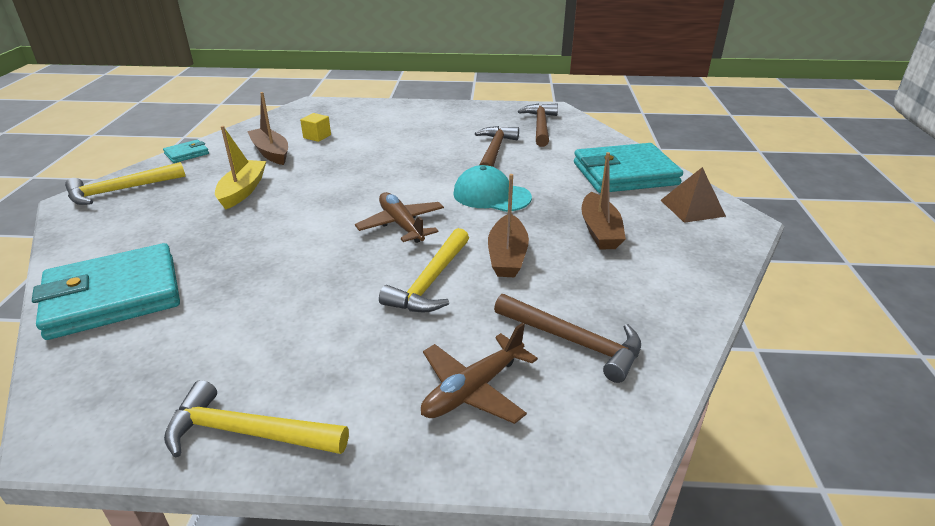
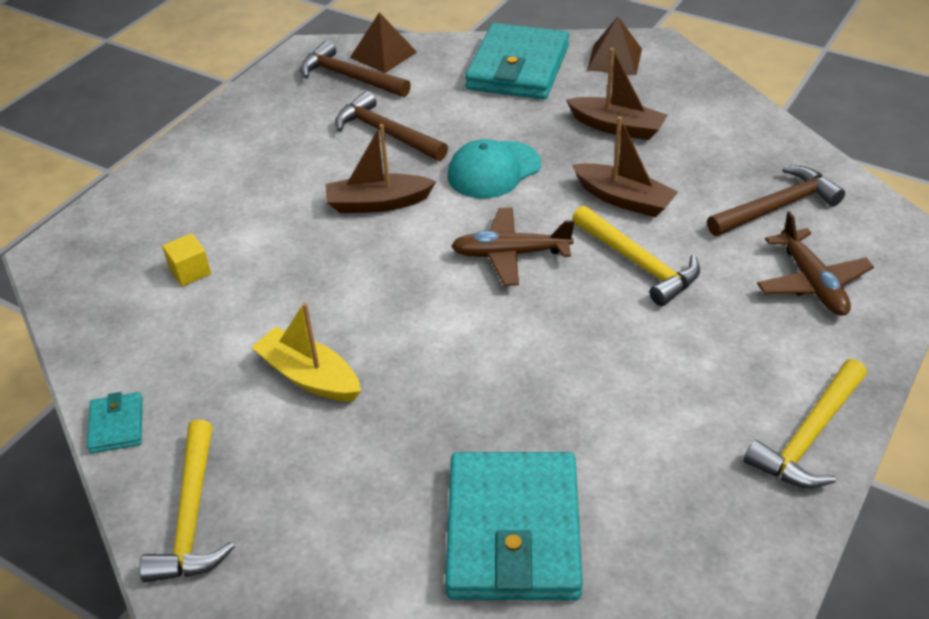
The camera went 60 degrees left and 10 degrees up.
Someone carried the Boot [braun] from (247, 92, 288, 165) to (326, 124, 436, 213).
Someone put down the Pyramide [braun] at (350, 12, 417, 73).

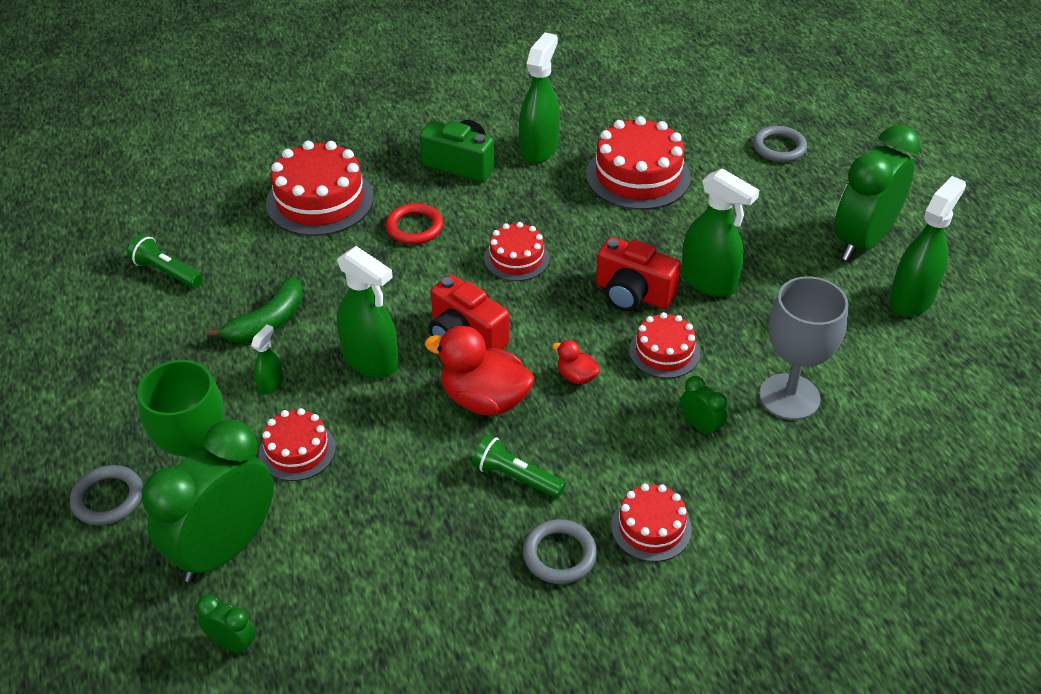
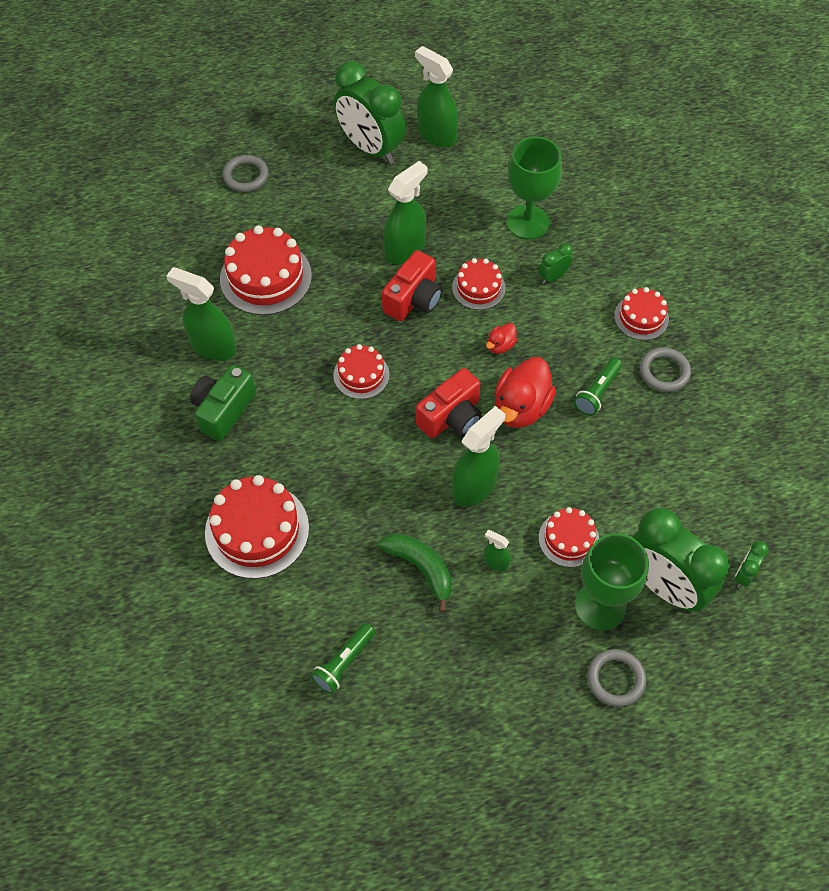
The camera went 85 degrees left and 15 degrees up.
Someone took away the Ring [rot] at (385, 203, 443, 244).
Someone repainted the Kelch [grau] at (759, 276, 848, 420), which became the Kelch [grün] at (507, 137, 562, 239).

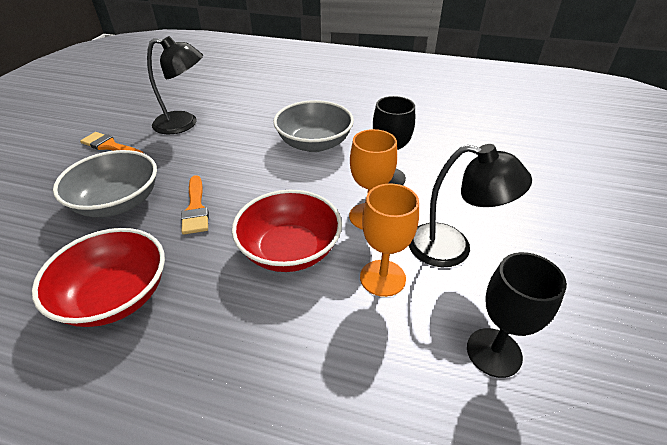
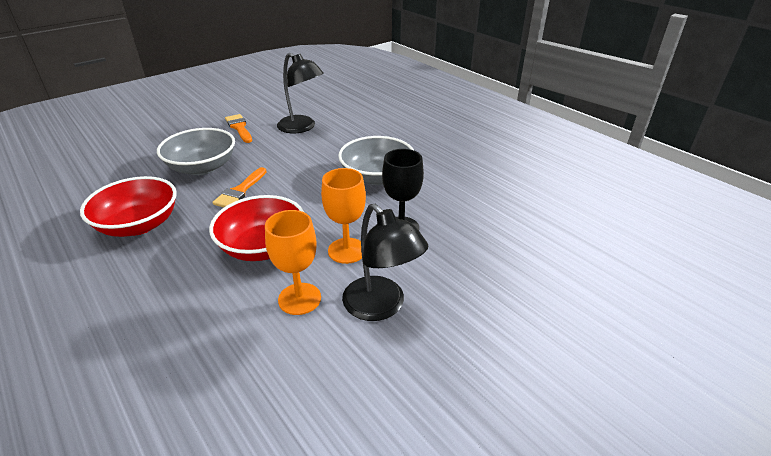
The camera went 35 degrees right and 5 degrees down.
Someone took away the Kelch [schwarz] at (467, 252, 567, 378).

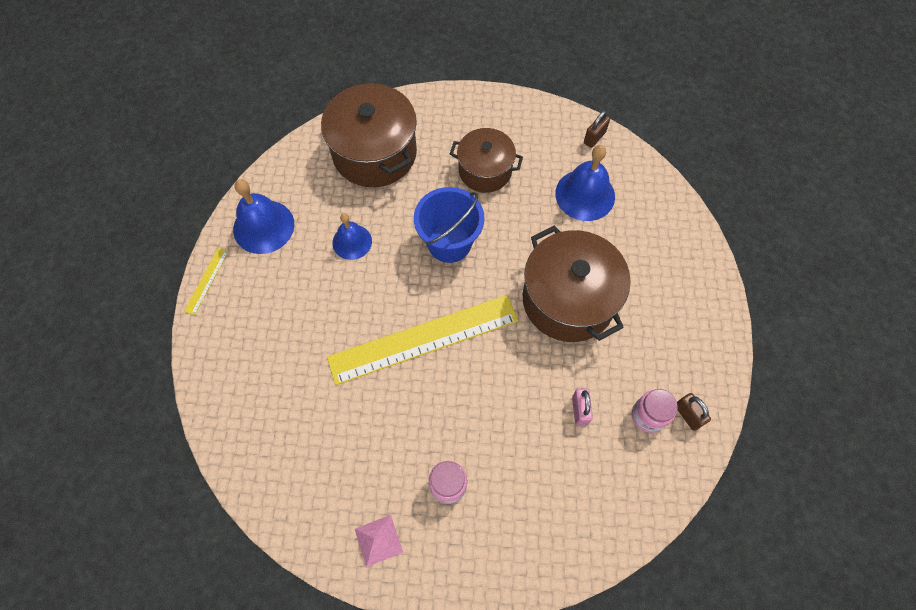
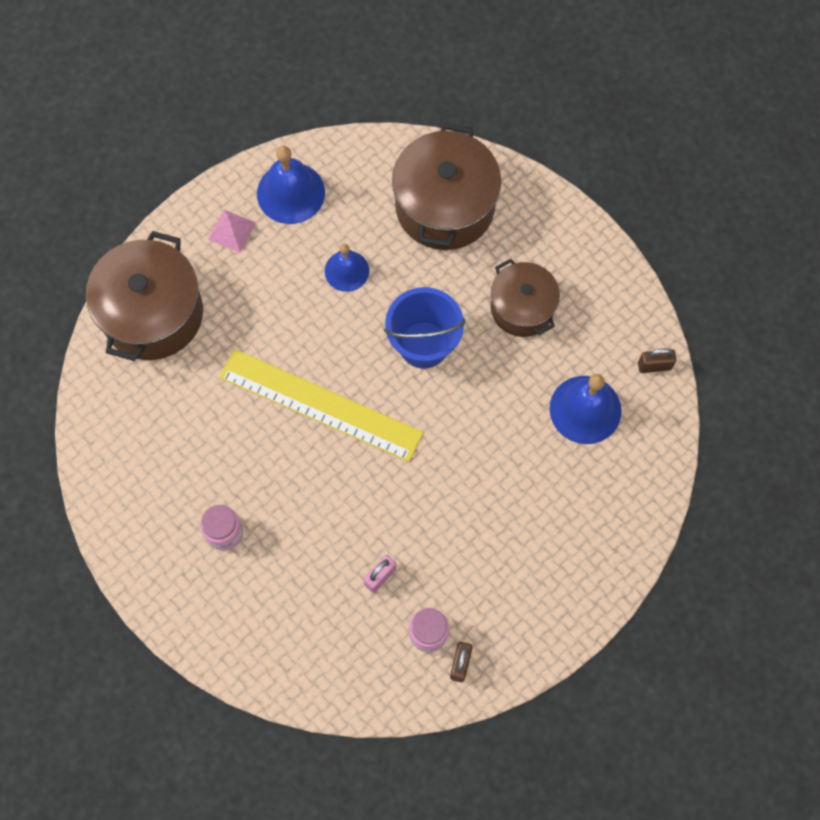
The camera went 45 degrees right and 5 degrees up.
Someone took away the Lineal [gelb] at (184, 248, 229, 315).
Someone carried the Pyramide [rosa] from (355, 515, 403, 567) to (208, 210, 256, 253).
Someone carried the Kochtopf [braun] from (523, 225, 631, 342) to (86, 231, 203, 361).

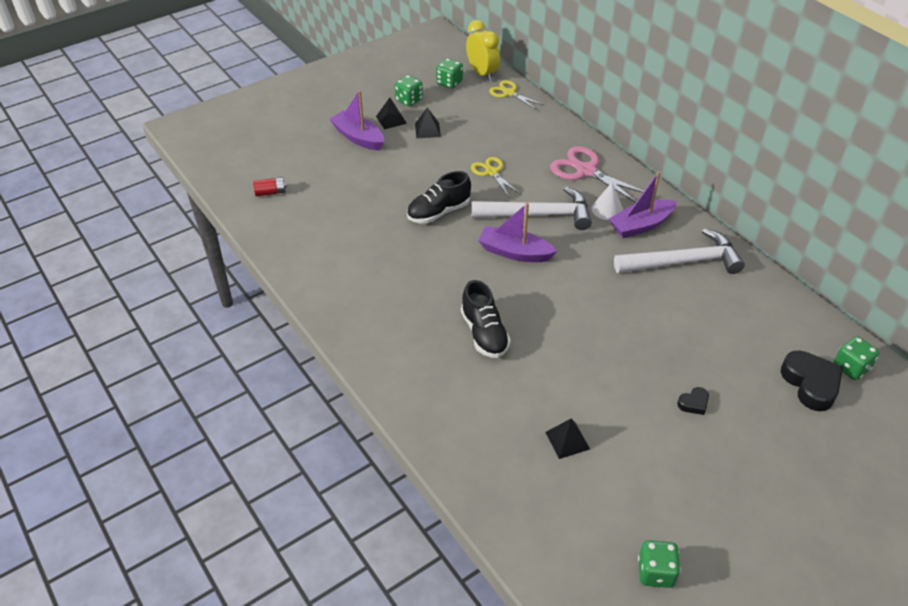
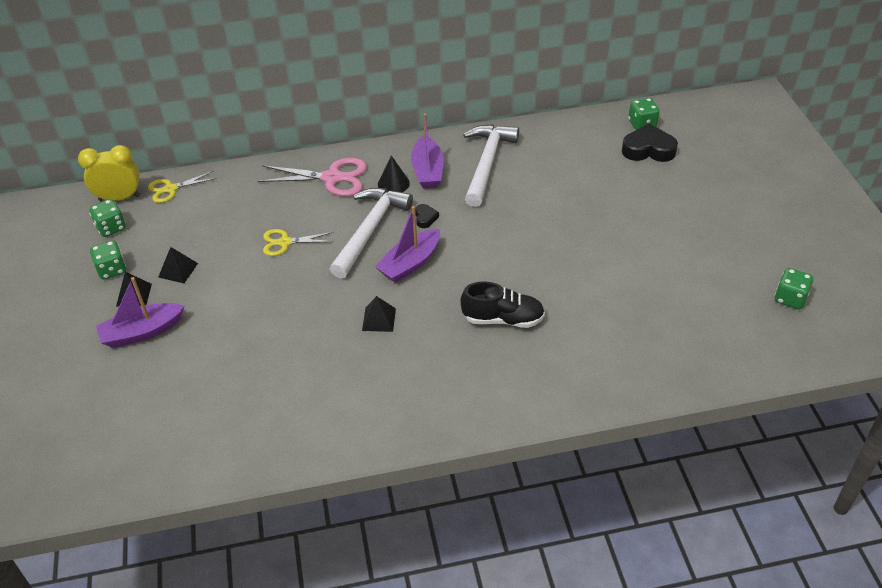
The camera went 65 degrees left and 0 degrees up.
Someone took away the Batterie [rot] at (253, 177, 287, 197).
Someone took away the Schuh [schwarz] at (407, 171, 471, 224).
Someone carried the Pyramide [schwarz] from (545, 418, 590, 459) to (362, 296, 396, 332).
Someone rotated the Schere [rosa] at (550, 146, 644, 203) by 150 degrees counterclockwise.
Someone repainted the Kegel [weiß] at (592, 182, 623, 220), which became the Kegel [schwarz] at (378, 155, 410, 192).
Someone carried the Herz [schwarz] from (677, 387, 709, 415) to (415, 204, 439, 228).

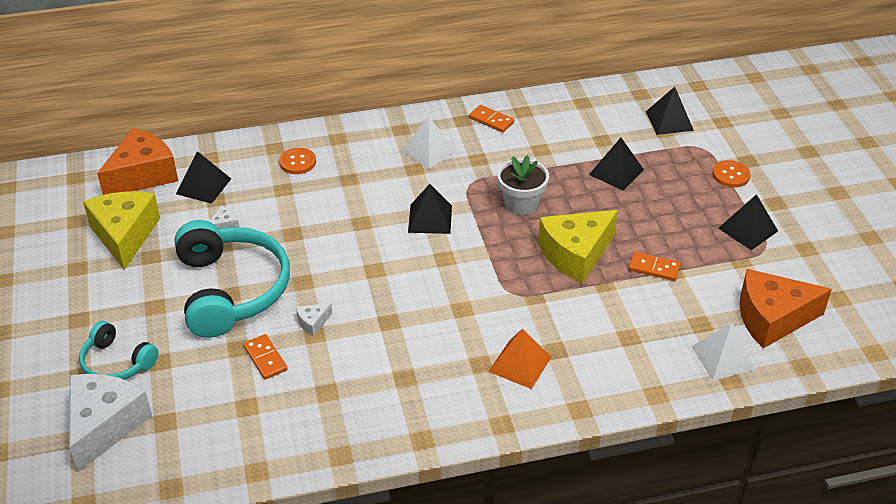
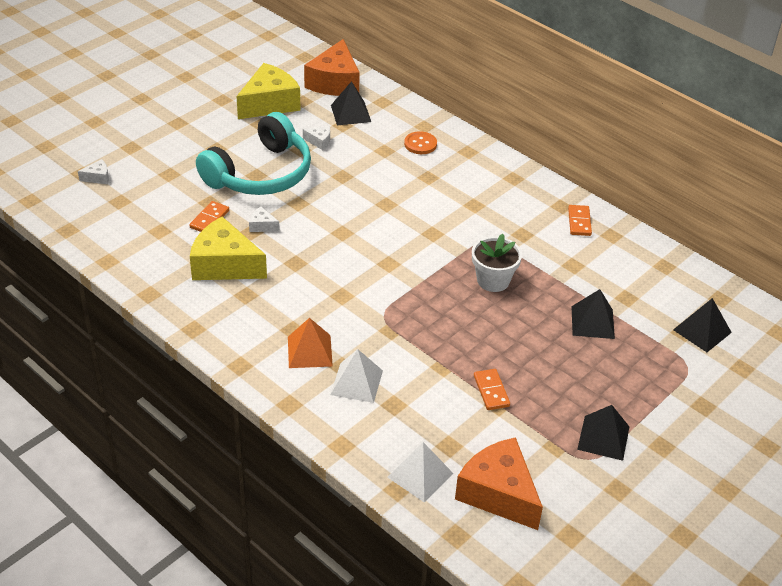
The camera went 55 degrees right and 0 degrees up.
Someone scaled the Käse [weiß] at (69, 374, 152, 472) by 0.42.
Someone took away the Kopfhörer [türkis] at (79, 321, 159, 380).
Someone rotated the Käse [orange] at (97, 128, 178, 195) by 90 degrees clockwise.
Someone carried the Pyramide [weiß] from (402, 116, 456, 169) to (330, 349, 383, 403).
Someone took away the Pyramide [schwarz] at (408, 184, 452, 234).
Someone carried the Käse [gelb] from (538, 210, 618, 283) to (190, 217, 267, 280).
Someone took away the Knopf [orange] at (712, 160, 751, 187).

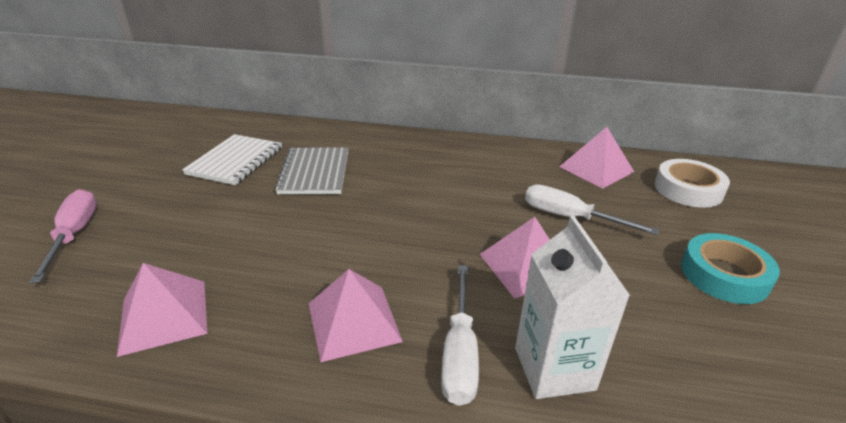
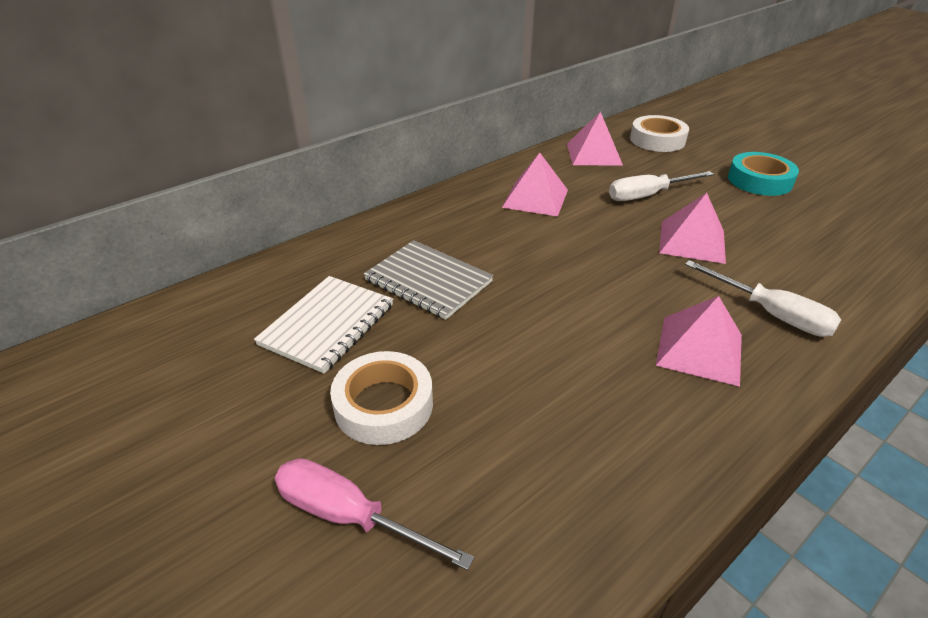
The camera went 50 degrees left and 5 degrees up.
Someone carried the Pyramide [rosa] from (117, 263, 207, 357) to (502, 153, 568, 217).
Someone rotated the Notizbuch [weiß] at (182, 134, 282, 185) by 60 degrees clockwise.
Someone took away the Getränkekarton [weiß] at (515, 216, 630, 399).
Someone put down the Klebeband [weiß] at (330, 351, 433, 445).

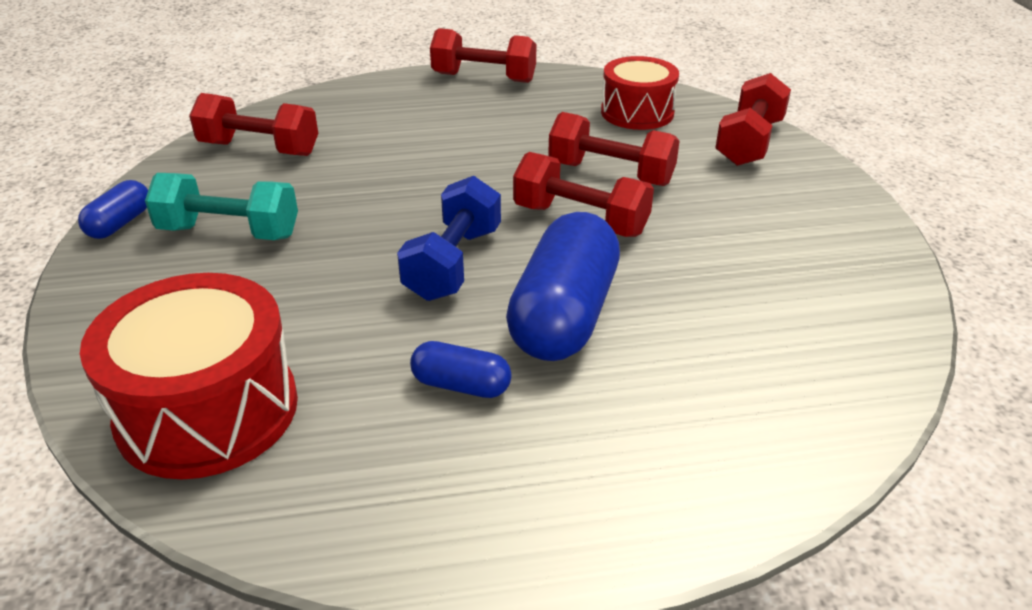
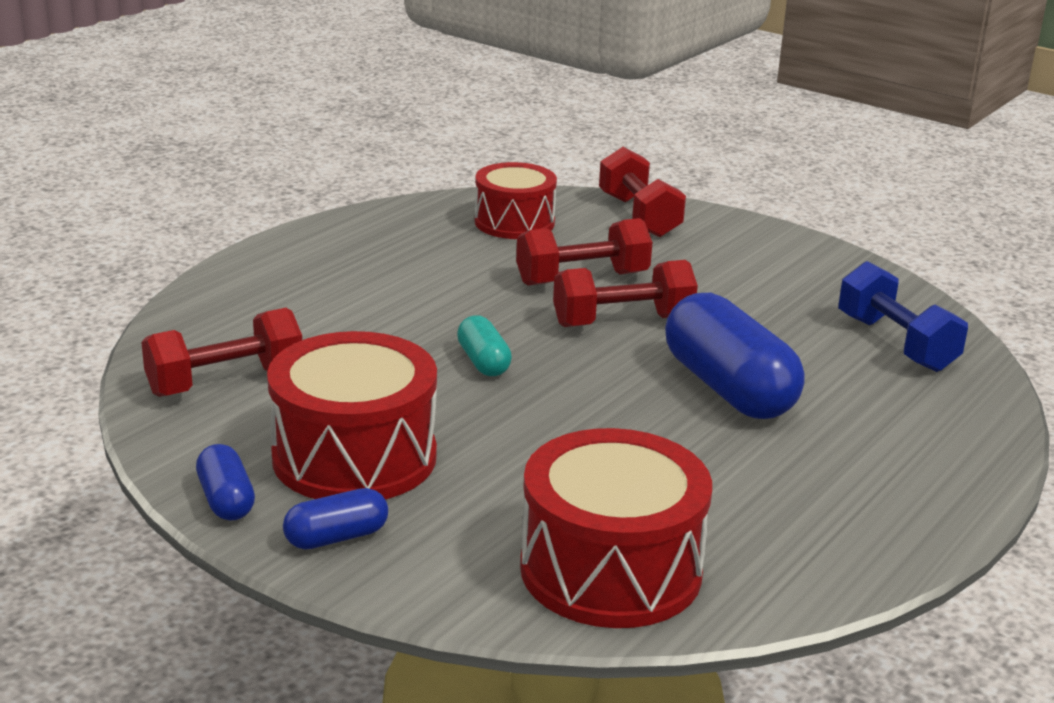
The camera went 45 degrees left and 10 degrees down.
Someone swapped the Hantel [türkis] at (145, 173, 298, 240) for the Trommel [rot] at (267, 331, 437, 500).
Someone carried the Hantel [blau] from (397, 176, 501, 301) to (838, 261, 968, 372).
Someone carried the Kapsel [blau] from (410, 341, 512, 398) to (283, 488, 388, 549).
Someone took away the Hantel [rot] at (430, 28, 536, 83).
Someone put down the Kapsel [türkis] at (457, 316, 512, 376).

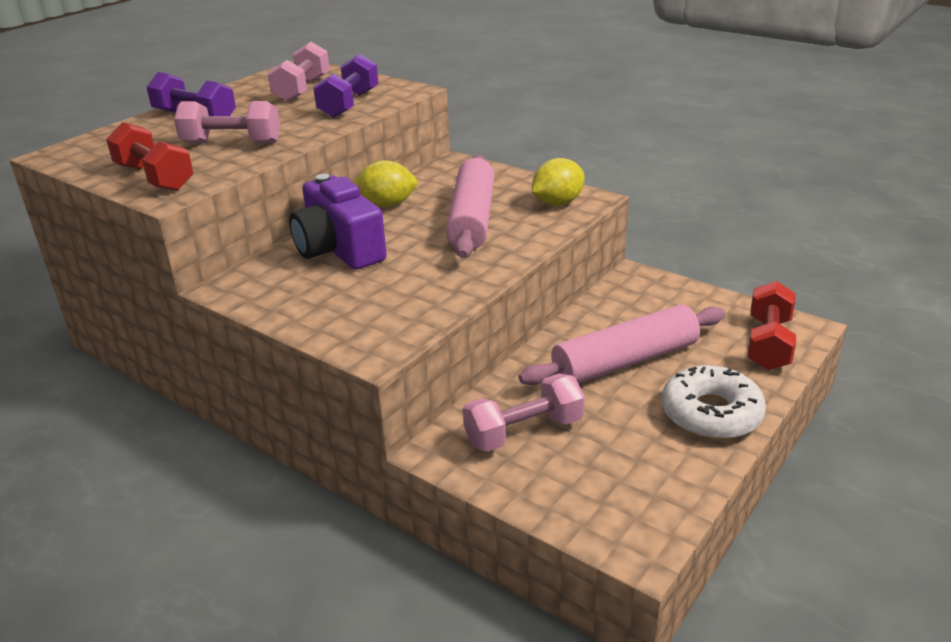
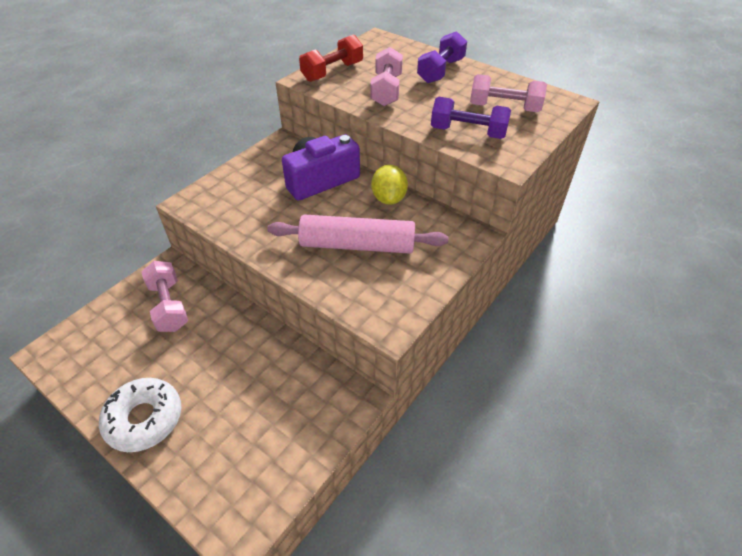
The camera went 90 degrees right and 15 degrees up.
Someone took away the Nudelholz [rosa] at (519, 304, 725, 385).
Someone took away the Zitrone [gelb] at (532, 158, 585, 206).
Someone took away the Hantel [rot] at (748, 281, 796, 370).

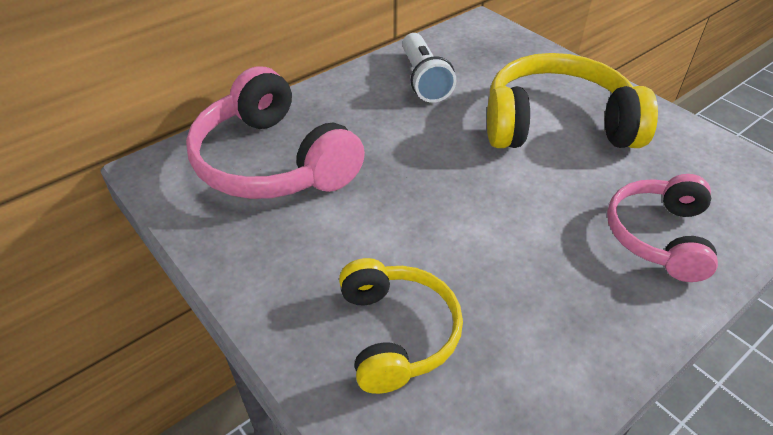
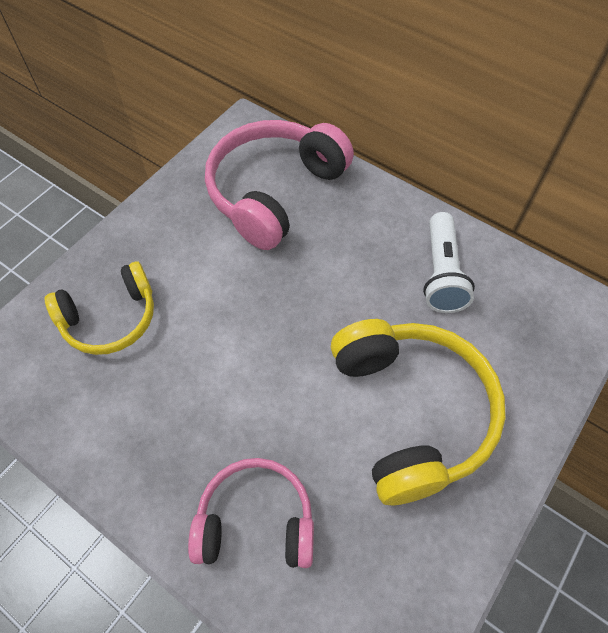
The camera went 75 degrees right and 15 degrees up.
Someone rotated the Taschenlampe [weiß] at (402, 33, 456, 103) by 60 degrees counterclockwise.

